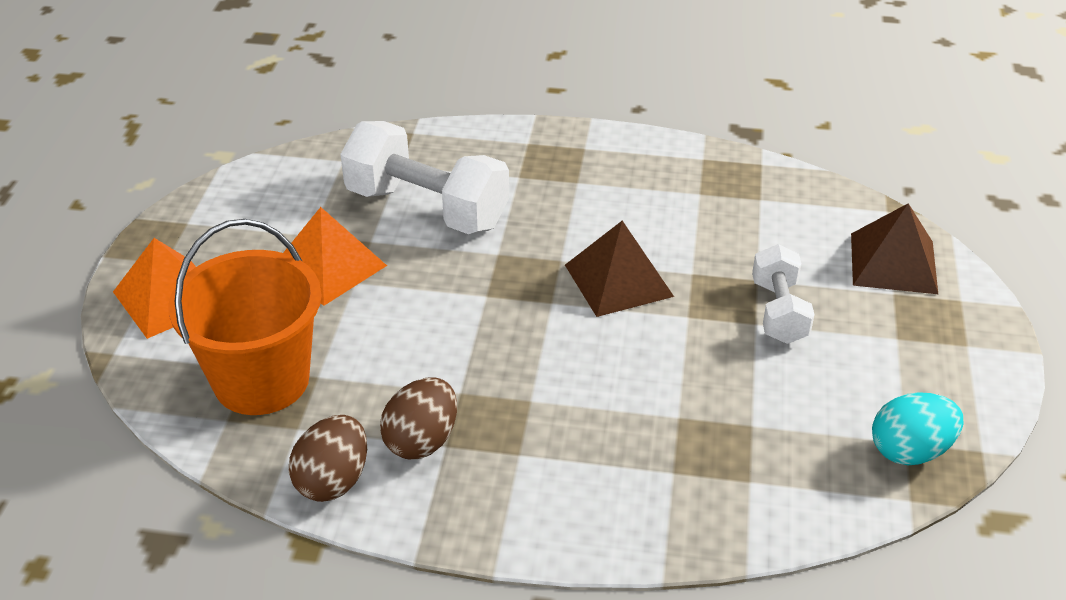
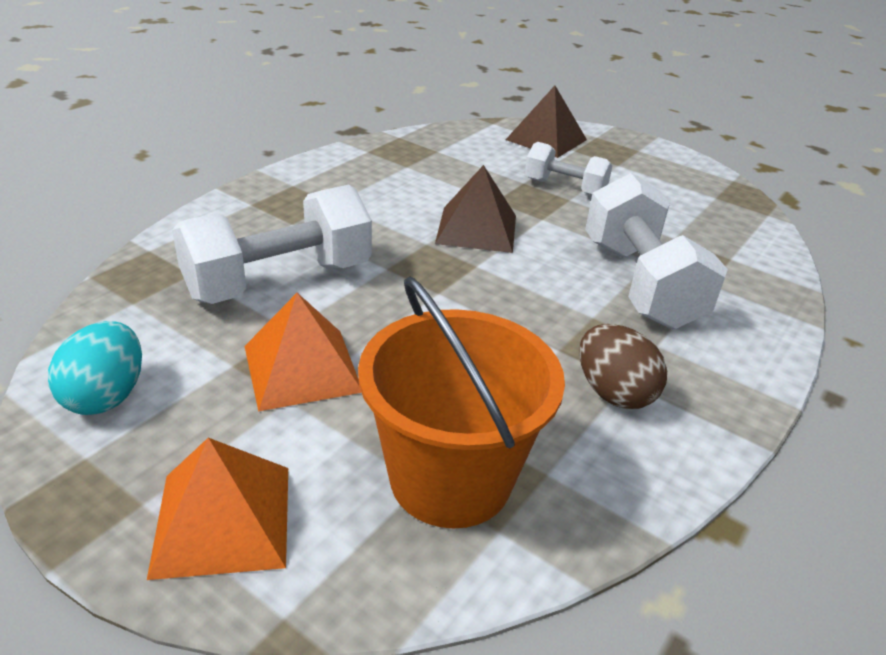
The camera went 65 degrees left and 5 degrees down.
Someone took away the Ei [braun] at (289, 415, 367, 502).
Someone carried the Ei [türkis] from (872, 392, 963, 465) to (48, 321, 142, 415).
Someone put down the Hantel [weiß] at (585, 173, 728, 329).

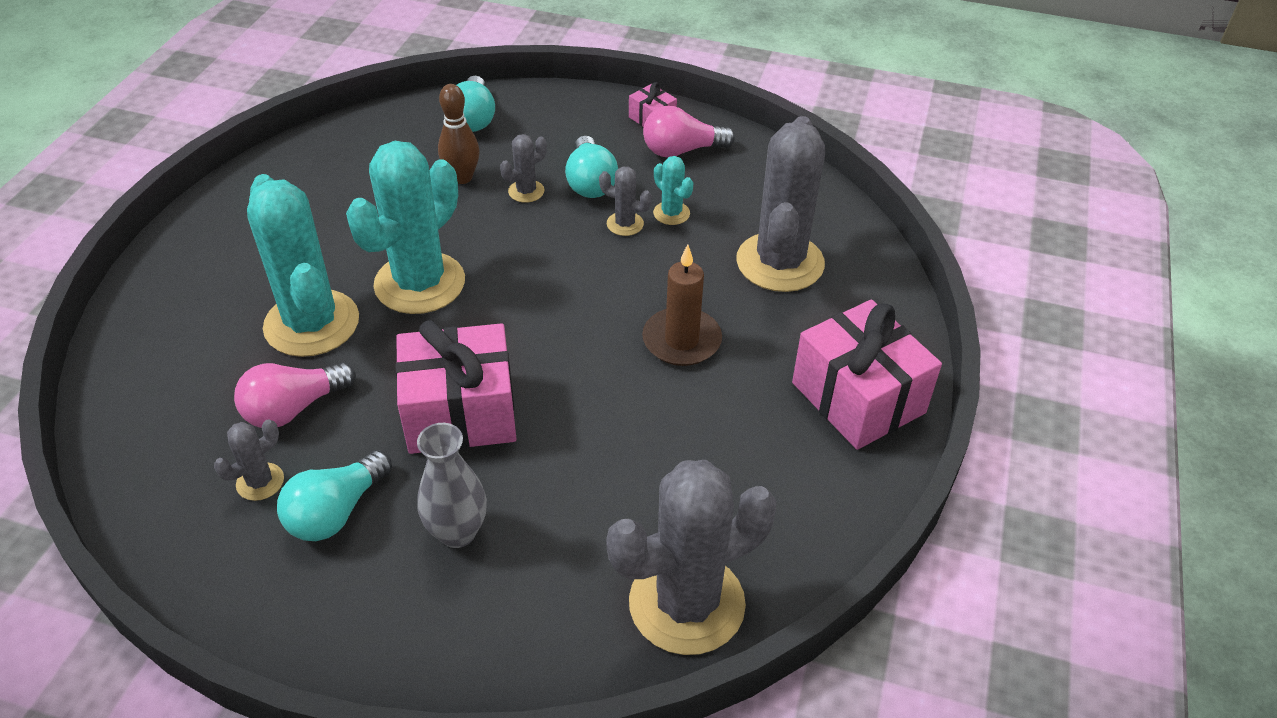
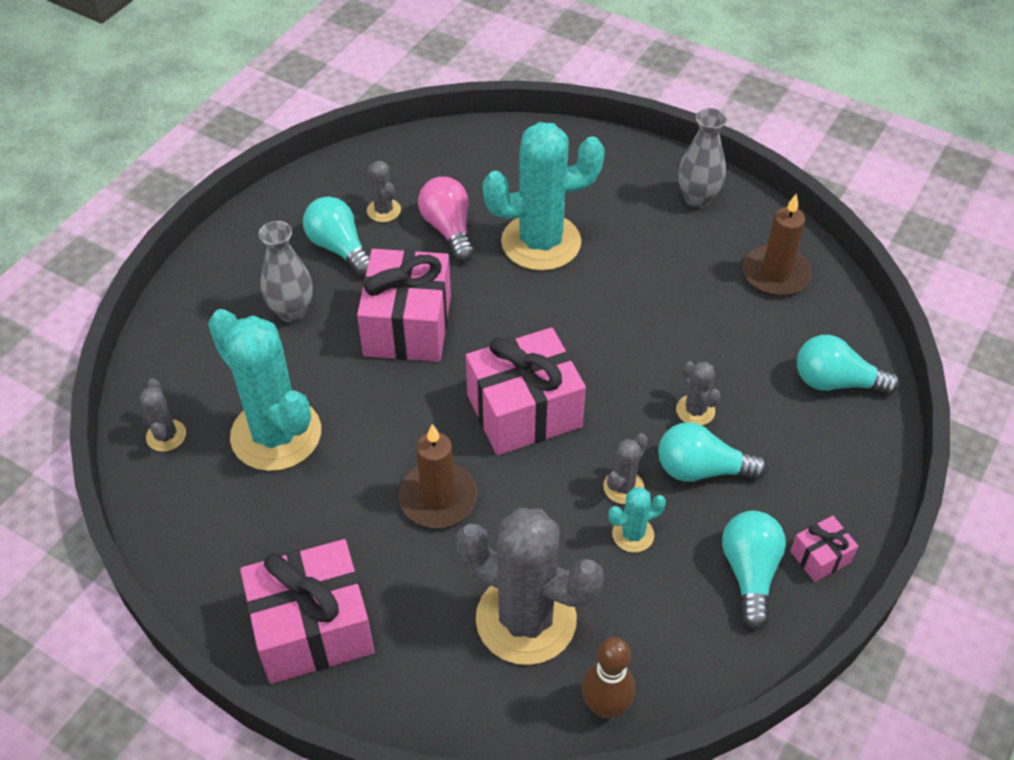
The camera went 105 degrees right and 5 degrees up.
Someone carried the Kaktus [türkis] from (346, 141, 465, 314) to (208, 309, 321, 471).
Someone carried the Bowlingkegel [braun] from (438, 84, 479, 184) to (582, 637, 635, 719).
Someone scaled the Kaktus [grau] at (606, 460, 777, 655) by 0.44.
Someone repainted the Glühbirne [rosa] at (643, 106, 735, 157), which became the Glühbirne [türkis] at (722, 511, 786, 630).
Someone put down the Geschenk [rosa] at (466, 327, 586, 455).
Someone put down the Vase [grau] at (678, 108, 727, 208).
Someone put down the Kerze [braun] at (742, 194, 812, 296).

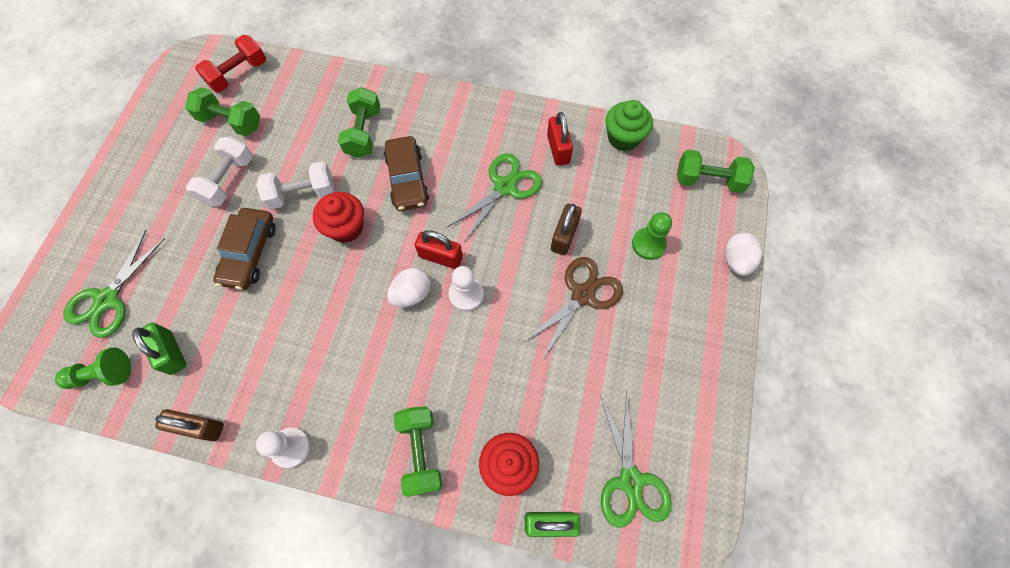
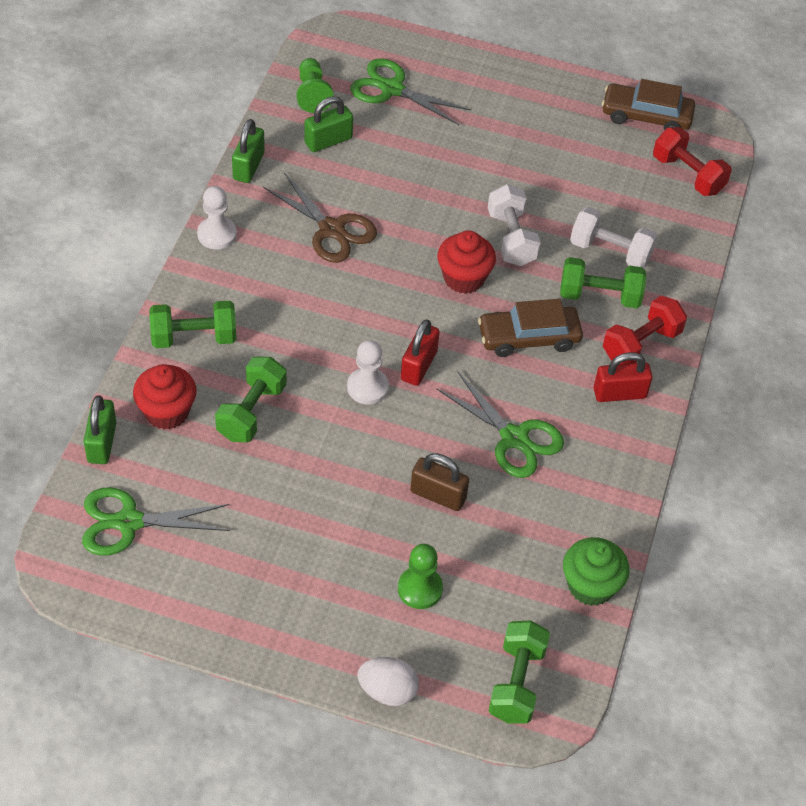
The camera went 90 degrees right and 15 degrees down.
Someone repainted the Vorhängeschloss [braun] at (155, 409, 224, 441), which became the Vorhängeschloss [grün] at (232, 119, 265, 183).
Someone carried the Hantel [grün] from (185, 87, 260, 136) to (215, 357, 287, 442).
Someone carried the Hantel [weiß] from (186, 136, 253, 206) to (570, 207, 657, 268).
Someone carried the Auto [braun] from (213, 208, 276, 290) to (602, 79, 695, 130).
Someone took away the Ei [weiß] at (387, 268, 431, 308).
Someone carried the Schere [braun] from (522, 257, 623, 360) to (263, 173, 377, 263).
Someone carried the Vorhängeschloss [rot] from (547, 112, 573, 166) to (594, 352, 653, 402).
Someone put down the Hantel [rot] at (603, 296, 687, 364).

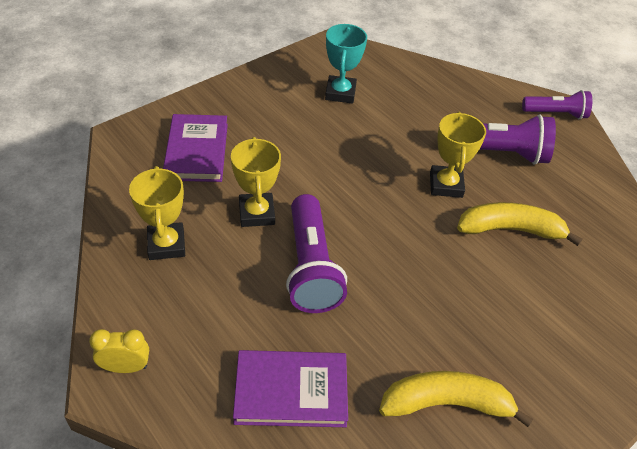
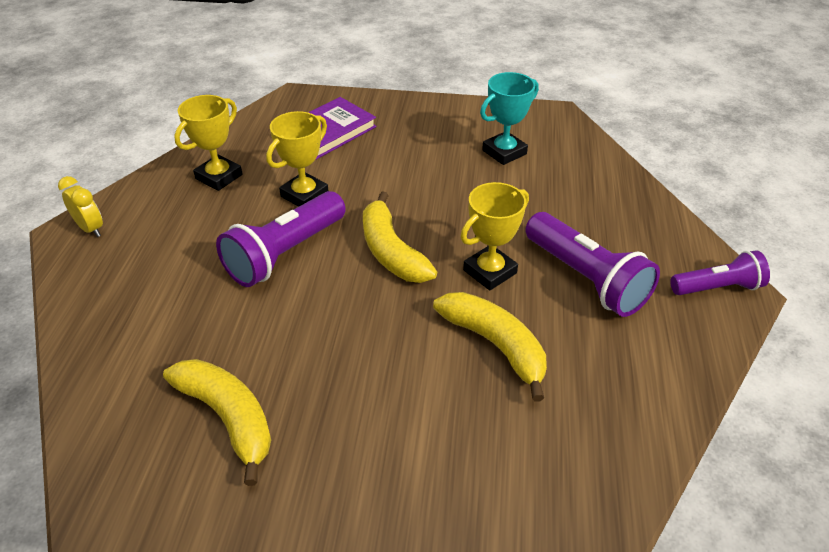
The camera went 50 degrees right and 5 degrees down.
Someone took away the Buch [lila] at (233, 350, 348, 427).
Someone rotated the Taschenlampe [lila] at (522, 90, 592, 119) by 60 degrees counterclockwise.
Someone put down the Banane [gelb] at (363, 191, 437, 283).

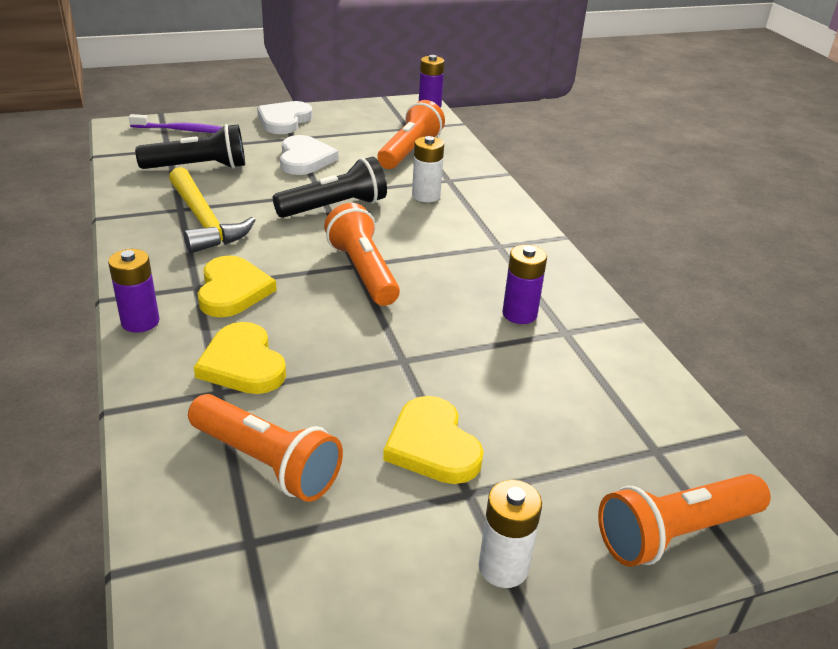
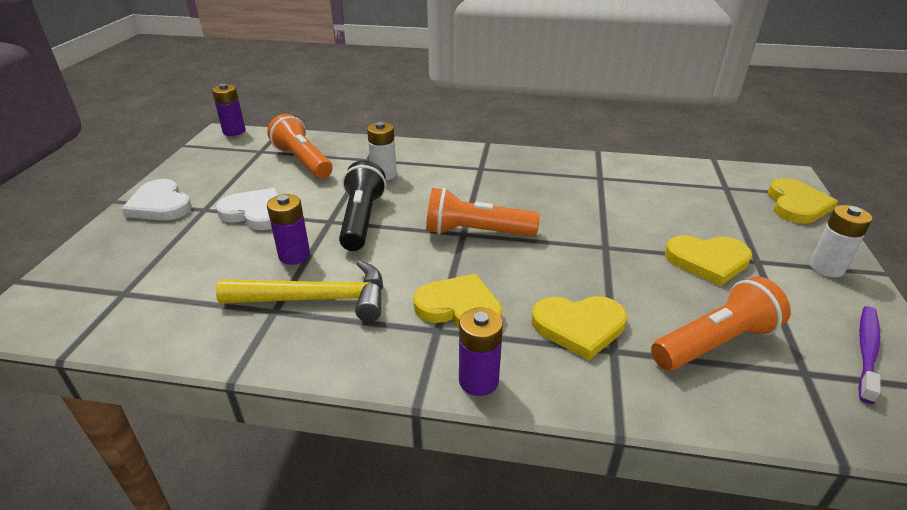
The camera went 60 degrees left and 0 degrees up.
Someone carried the Zahnbürste [lila] from (129, 114, 222, 133) to (858, 306, 880, 404).
Someone took away the Taschenlampe [schwarz] at (135, 124, 245, 169).
Someone carried the Batterie [lila] from (502, 245, 547, 324) to (267, 194, 310, 265).
Someone swapped the Taschenlampe [orange] at (598, 474, 771, 567) for the Herz [gelb] at (768, 178, 838, 224).

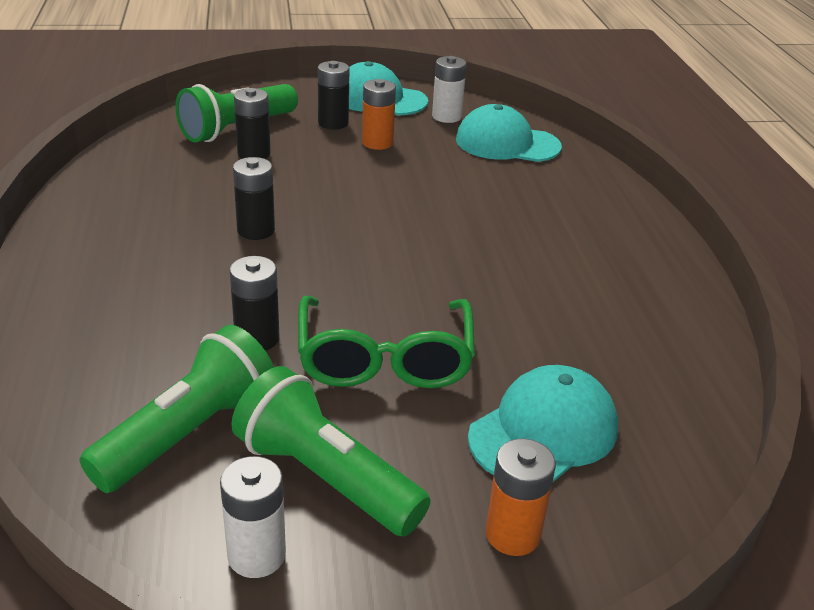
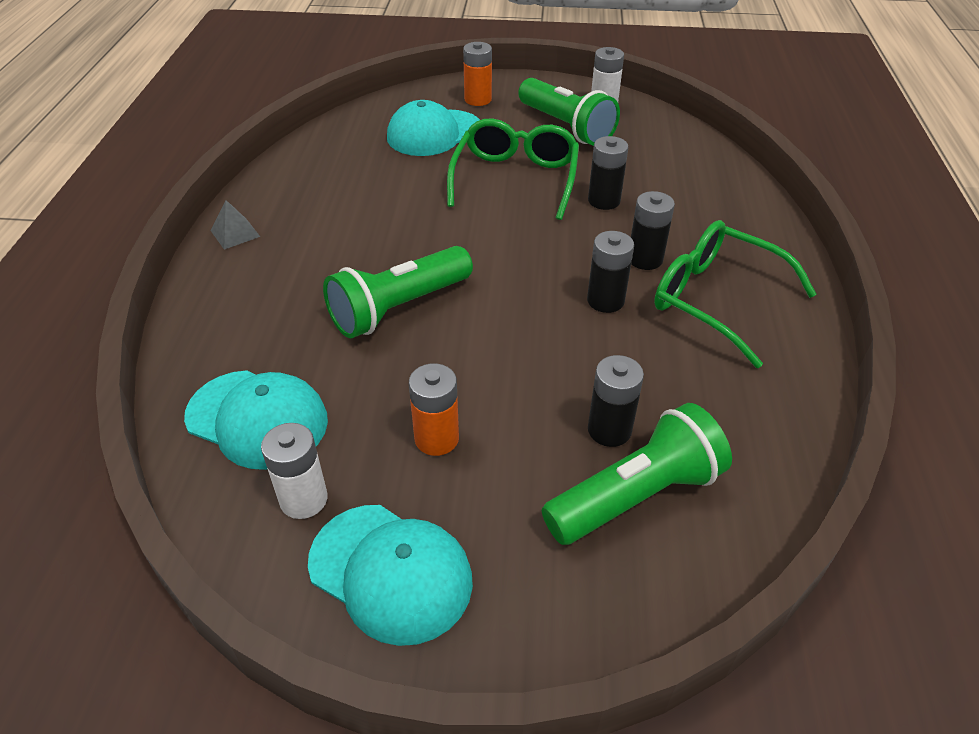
The camera went 165 degrees left and 10 degrees up.
Someone carried the Taschenlampe [grün] from (79, 325, 274, 493) to (323, 246, 473, 338).
Someone carried the Batterie [schwarz] from (318, 61, 349, 129) to (631, 191, 675, 270).
Someone put down the Pyramide [grau] at (210, 200, 260, 250).
Someone put down the Brille [grün] at (654, 220, 817, 368).

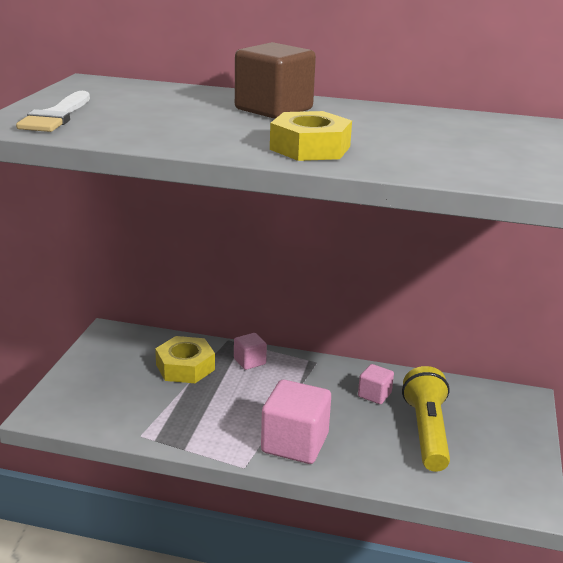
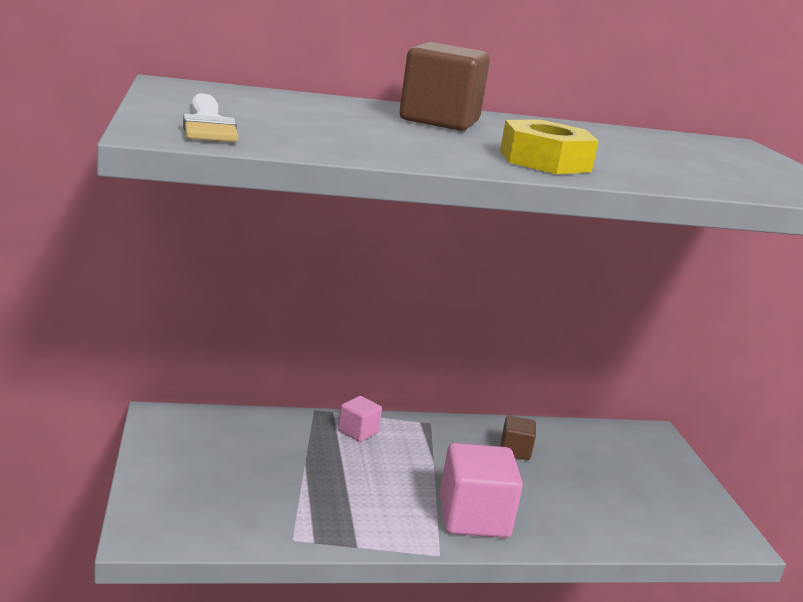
The camera went 25 degrees left and 5 degrees down.
Someone took away the Sechskantmutter [gelb] at (155, 336, 215, 383).
Someone repainted the Kubus [rosa] at (358, 364, 394, 404), which became the Kubus [braun] at (501, 416, 536, 460).
Someone took away the Taschenlampe [gelb] at (402, 366, 450, 472).

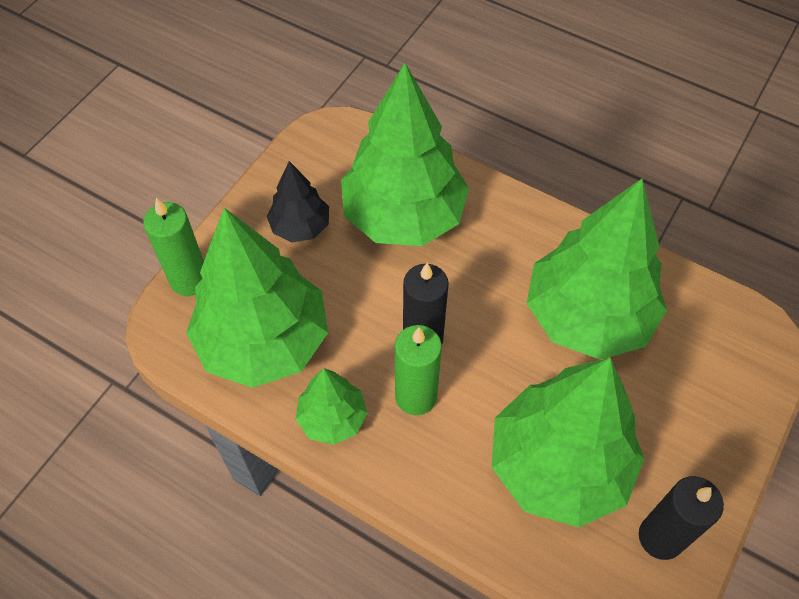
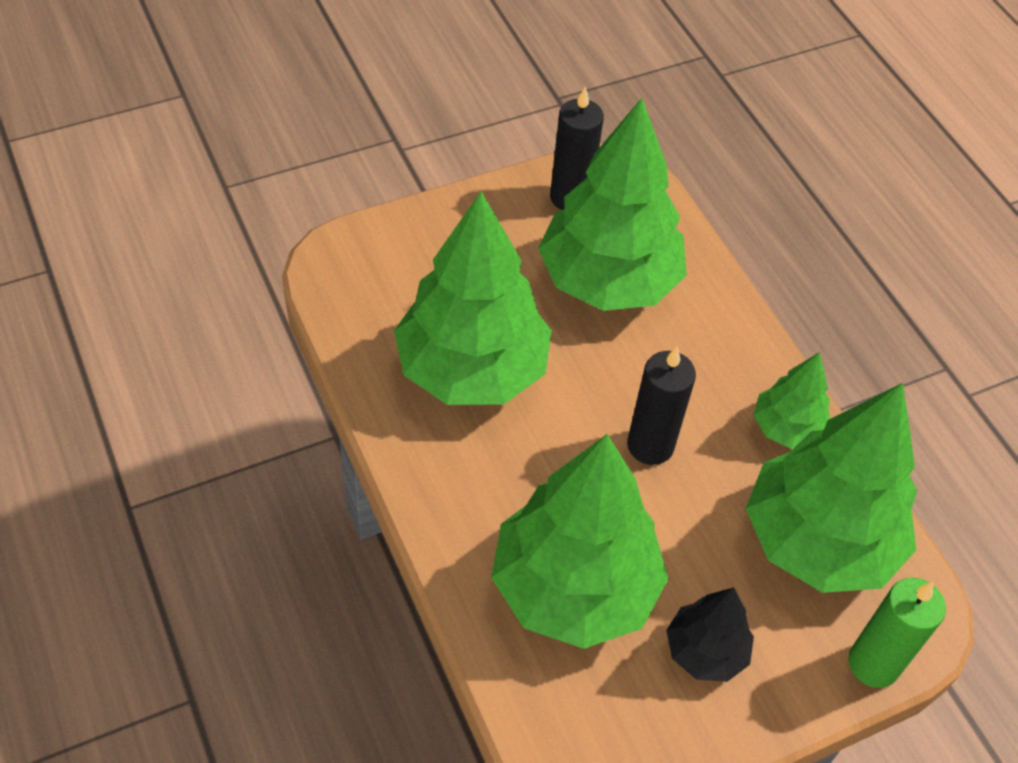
The camera went 150 degrees left and 5 degrees down.
Someone took away the Kerze [grün] at (395, 325, 442, 415).

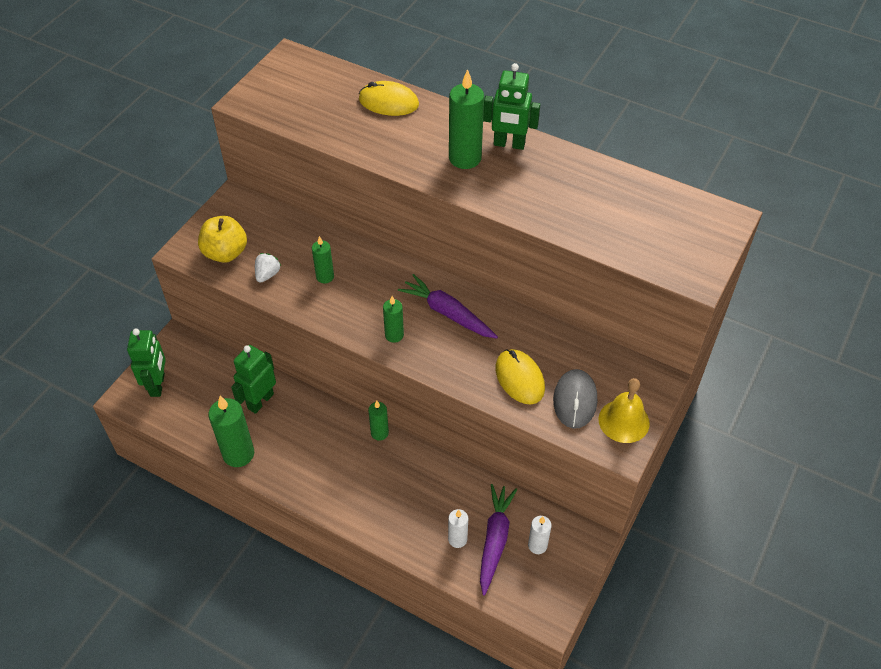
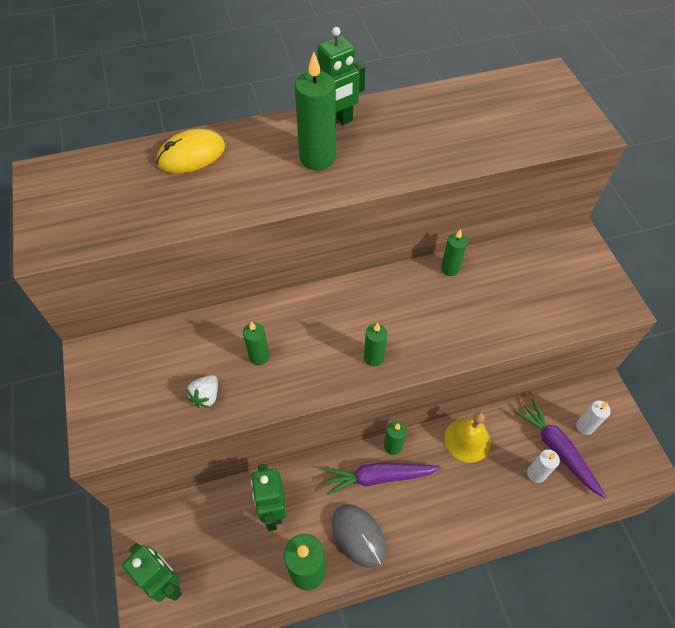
The camera went 45 degrees left and 5 degrees up.
Someone took away the Apfel [gelb] at (198, 216, 247, 263).
Someone rotated the Erdbeere [weiß] at (255, 253, 281, 283) by 135 degrees counterclockwise.
Someone carried the Karotte [lila] from (398, 274, 498, 338) to (323, 463, 441, 495).
Someone took away the Computermaus [gelb] at (495, 349, 545, 404).
Someone carried the Computermaus [grau] from (553, 369, 597, 429) to (332, 504, 386, 568).
Someone carried the Glocke [gelb] from (598, 378, 650, 443) to (444, 412, 491, 463).
Someone put down the Kerze [grün] at (441, 229, 468, 276).

